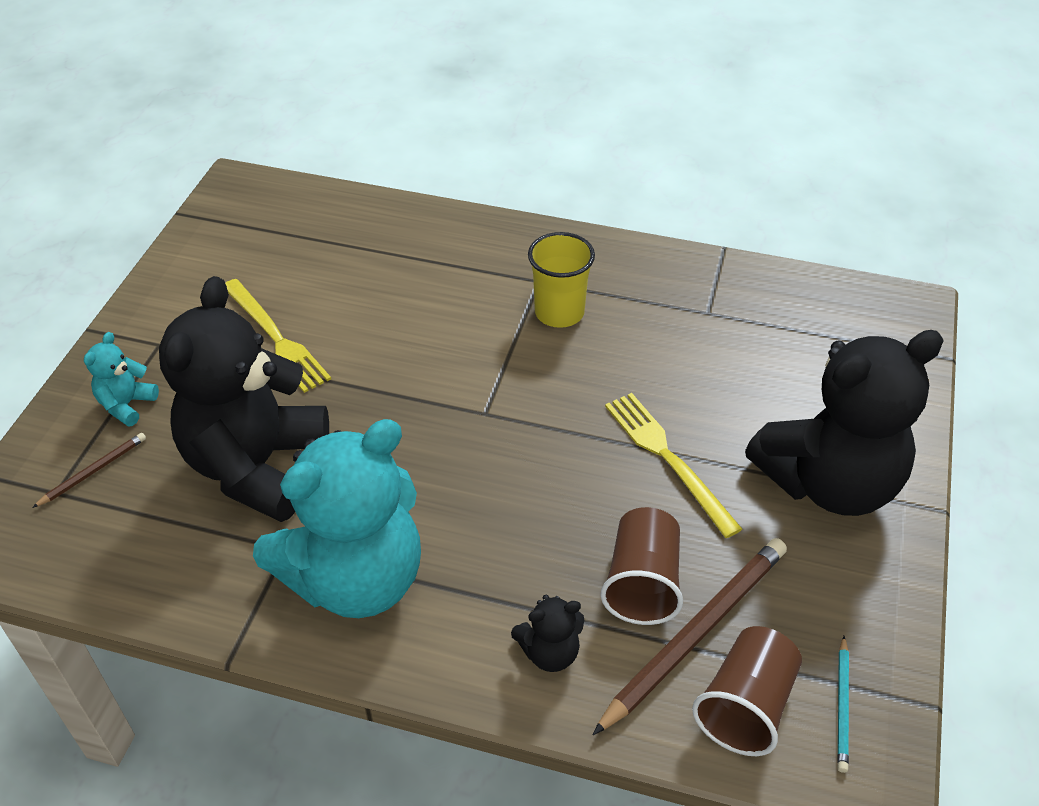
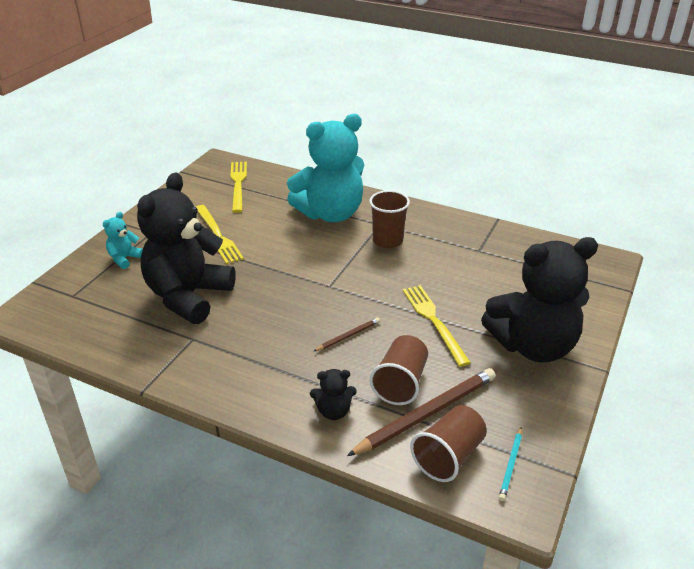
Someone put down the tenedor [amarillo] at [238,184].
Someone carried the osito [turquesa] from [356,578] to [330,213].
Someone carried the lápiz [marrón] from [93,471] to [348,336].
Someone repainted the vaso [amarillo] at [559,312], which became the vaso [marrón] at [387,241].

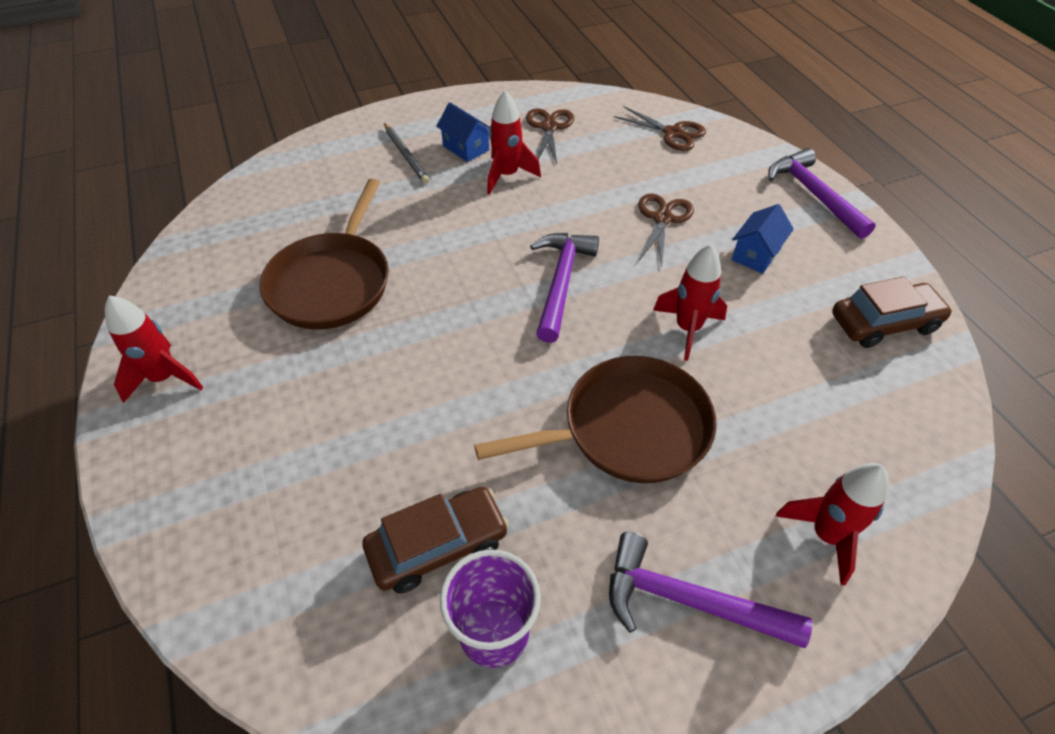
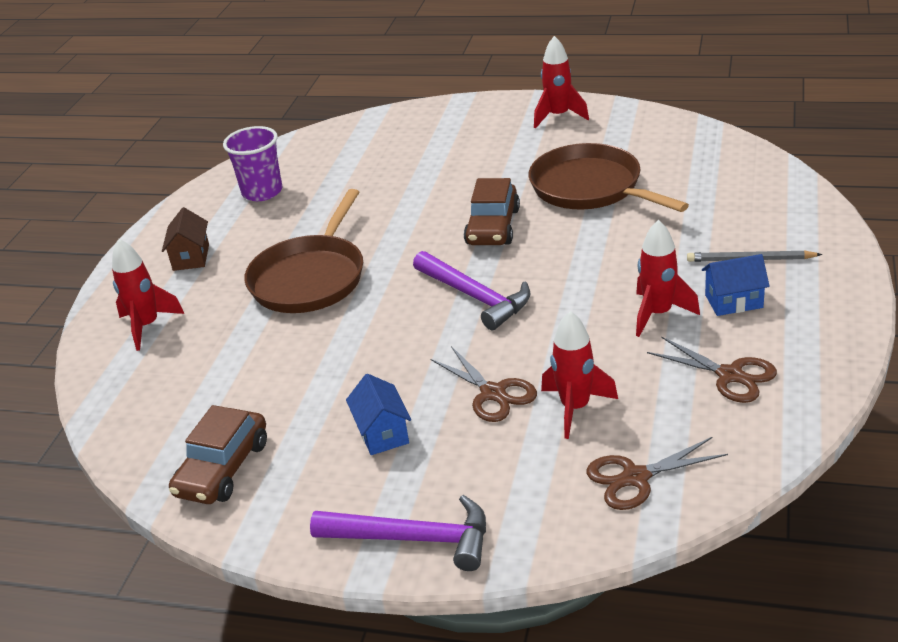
Someone swapped the martillo [morado] at [689,601] for the casa [marrón] at [191,257].
Someone carried the coche [marrón] from [438,545] to [493,227].
Someone carried the cohete [rojo] from [687,329] to [575,408].

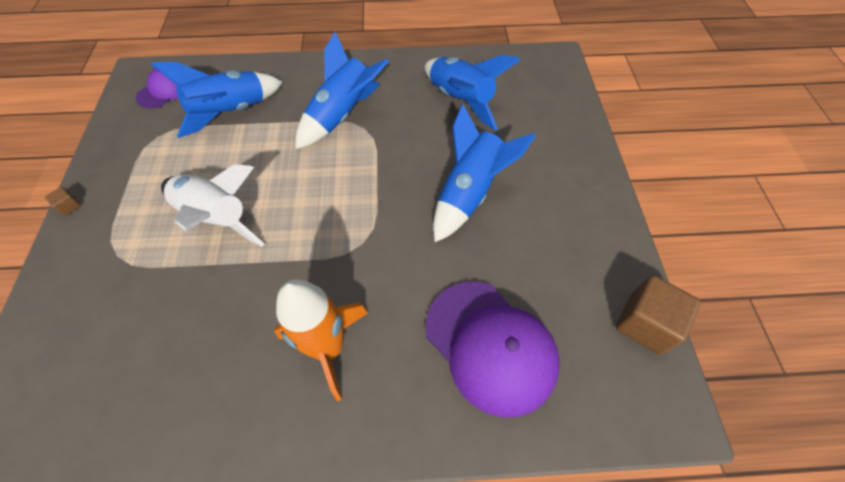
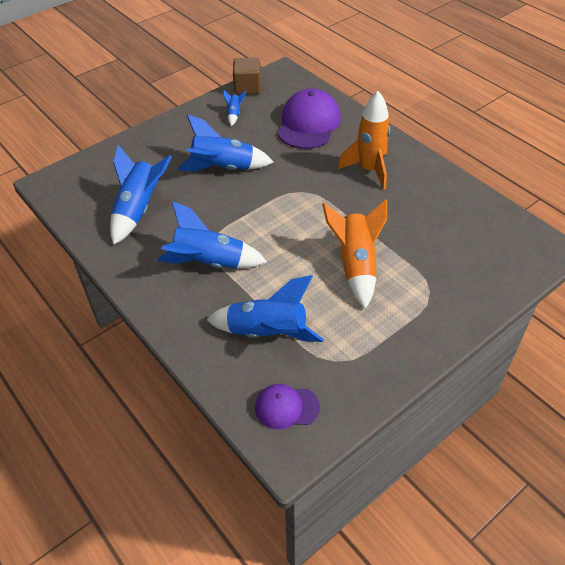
Someone put down the cohete [azul] at [234,114].
Someone repainted the cohete [blanco] at [216,218], which became the cohete [naranja] at [356,265].
Someone took away the cubo [marrón] at [69,206].

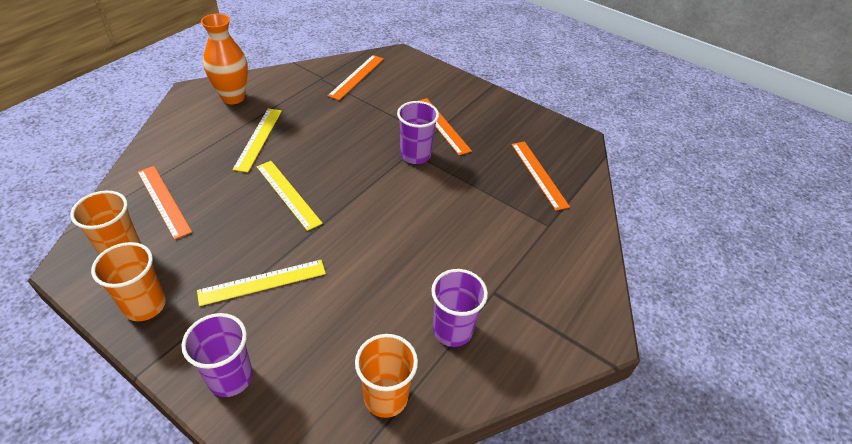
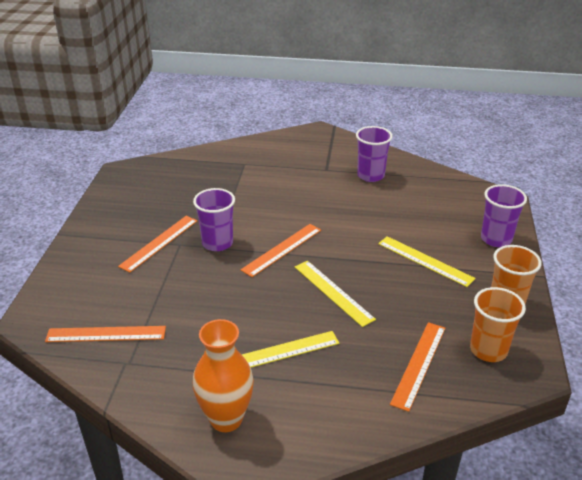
Someone carried the regla [naranja] from [539,174] to [282,249].
Someone rotated the regla [amarillo] at [288,194] by 60 degrees counterclockwise.
Someone took away the vaso [naranja] at [386,397].

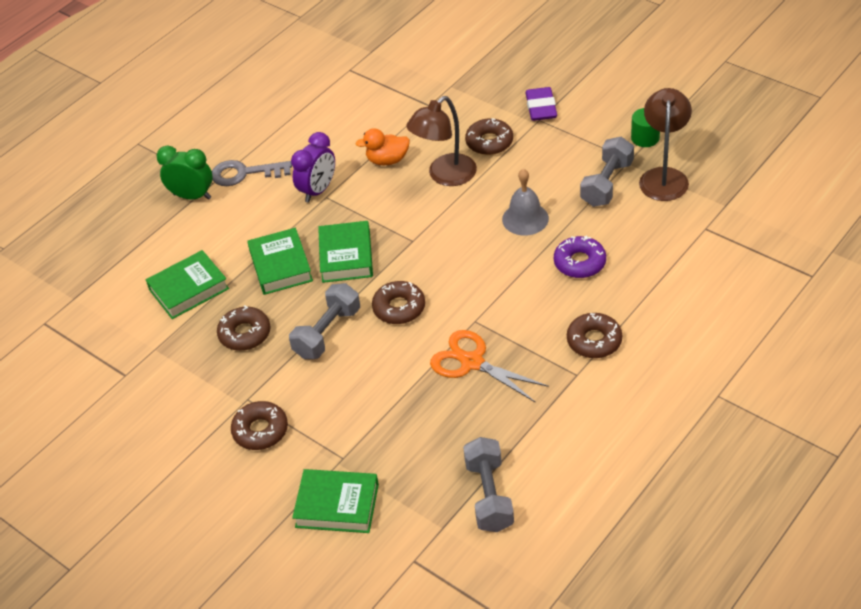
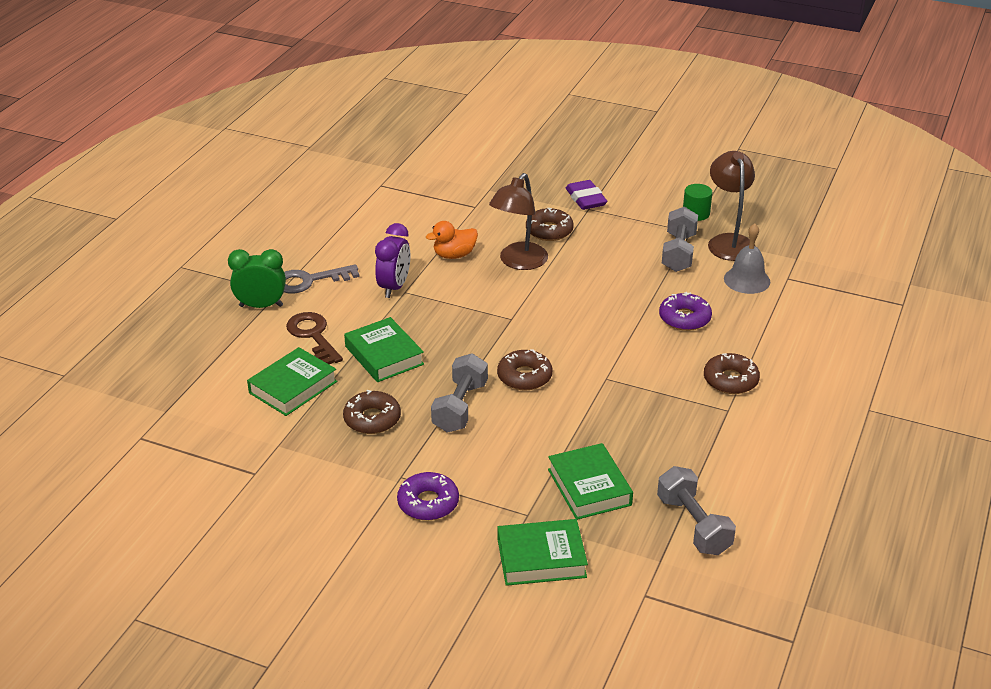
Someone put down the llave [marrón] at [313,336].
Someone repainted the rosquilla [marrón] at [260,431], which became the rosquilla [morado] at [428,503].
Someone carried the libro [verde] from [346,256] to [589,487].
Someone carried the campana [gris] from [525,219] to [747,280].
Someone took away the tijeras [naranja] at [472,362].

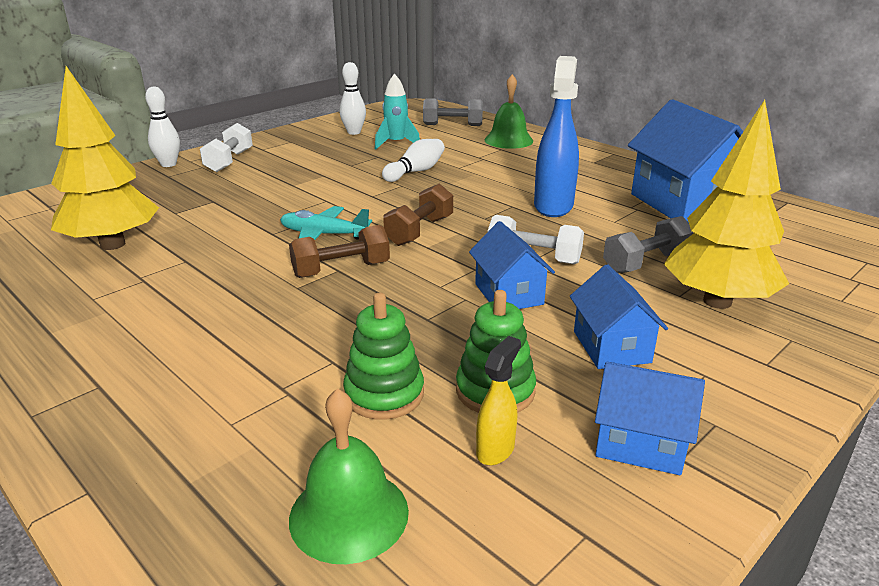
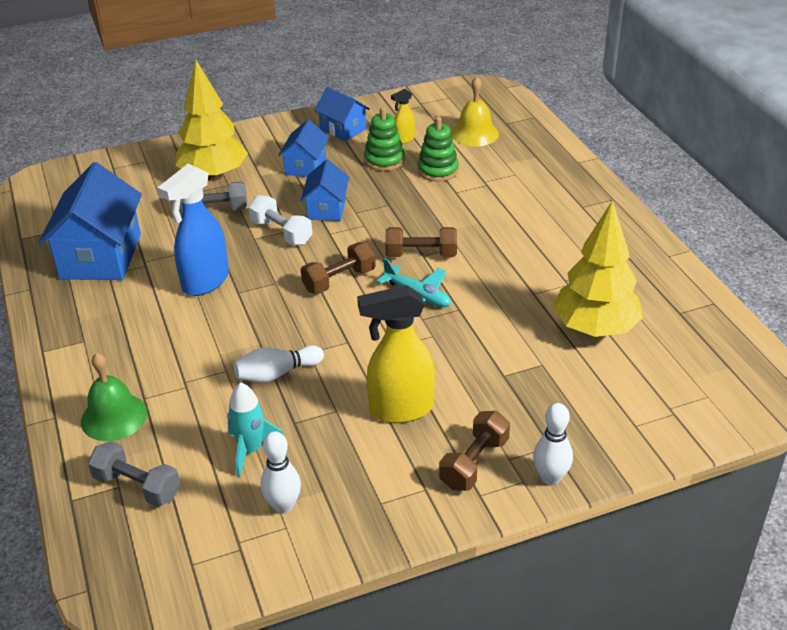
Someone put down the pulverizador [amarillo] at [400,409].
Someone repainted the mancuerna [blanco] at [229,161], which became the mancuerna [marrón] at [474,463].
Someone repainted the campana [verde] at [349,514], which became the campana [amarillo] at [475,133].

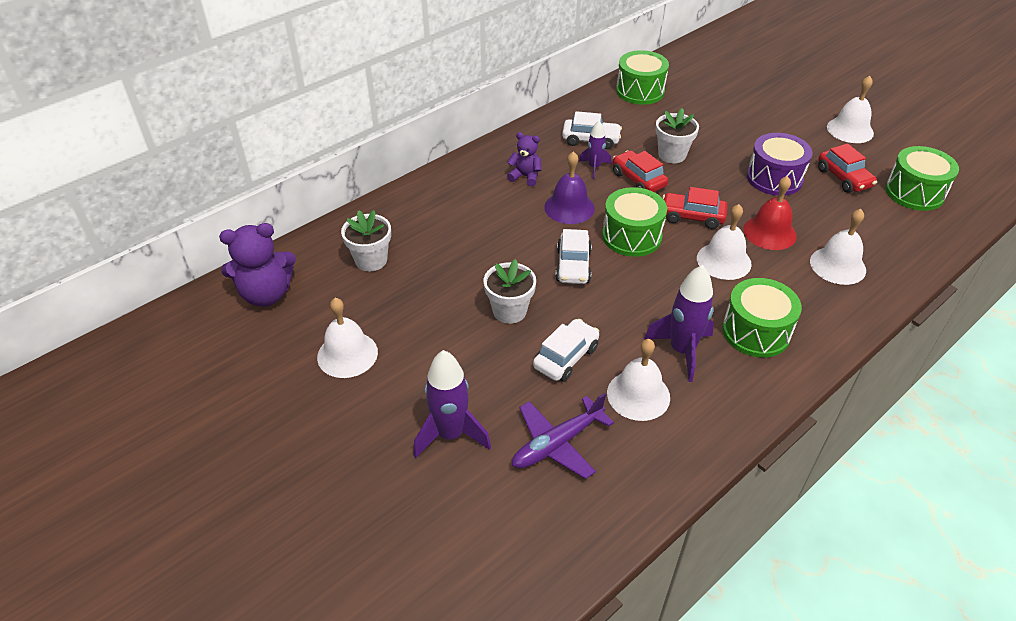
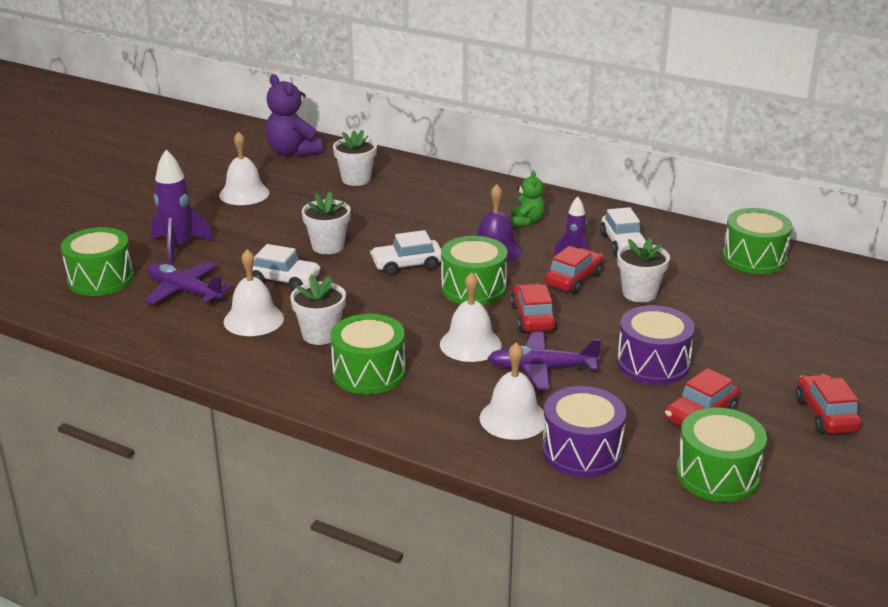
Someone put down the tambor [verde] at [100,279].
Someone swapped the cohete [morado] at [682,351] for the maceta [blanco] at [320,335].
Someone swapped the campana [rojo] at [769,232] for the avión [morado] at [542,368].
Someone repainted the osito [morado] at [525,176], which became the osito [verde] at [527,221].
Someone put down the tambor [morado] at [582,451].
Someone swapped the campana [blanco] at [850,130] for the coche [rojo] at [826,415].

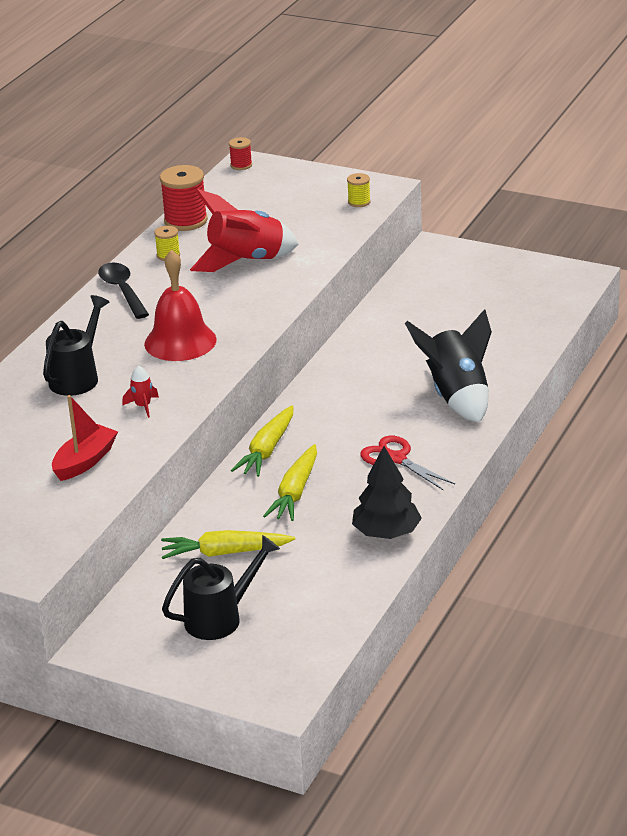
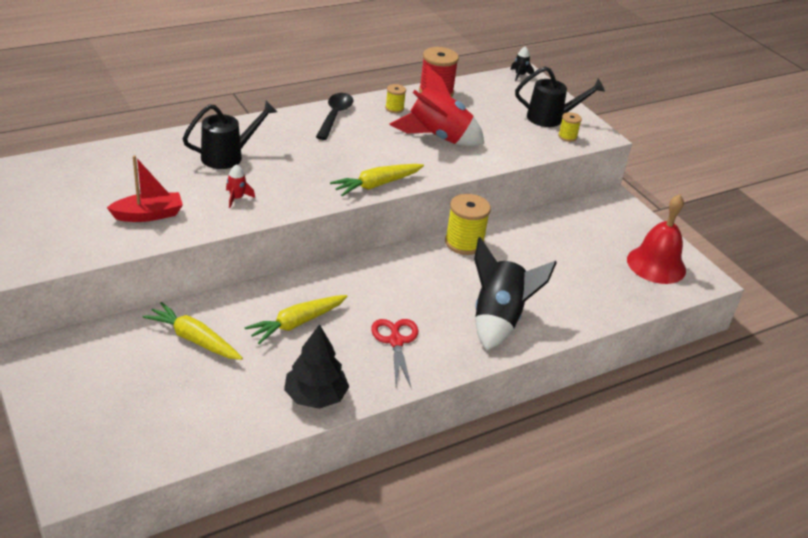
Someone carried the zanahoria [amarillo] from [267,450] to [376,185].
Someone put down the carrete [amarillo] at [464,243].
Someone swapped the carrete [rojo] at [241,165] for the cohete [negro] at [519,75].
Someone carried the regadera [negro] from [220,618] to [550,118].
Someone carried the campana [rojo] from [180,341] to [656,264].

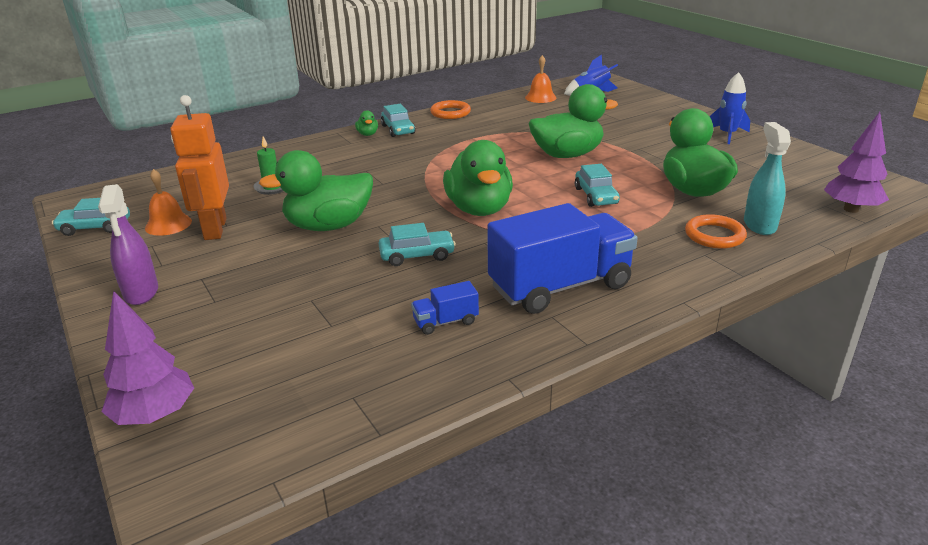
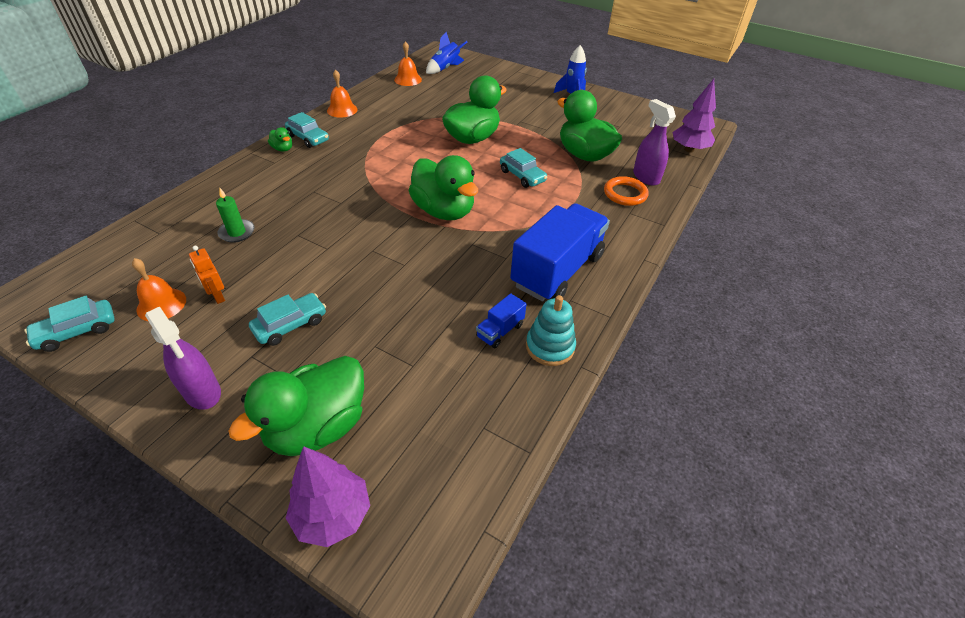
Someone scaled the robot [naranja] at [215,229] by 0.48.
Someone carried the pato [verde] from [328,226] to [317,427].
Someone carried the coche [turquesa] from [417,255] to [290,325].
Someone swapped the anillo [naranja] at [450,113] for the campana [naranja] at [342,110].
Someone put down the juguete apilable [turquesa] at [550,347].
Someone repainted the pulverizador [turquesa] at [759,225], which became the pulverizador [morado] at [646,177].

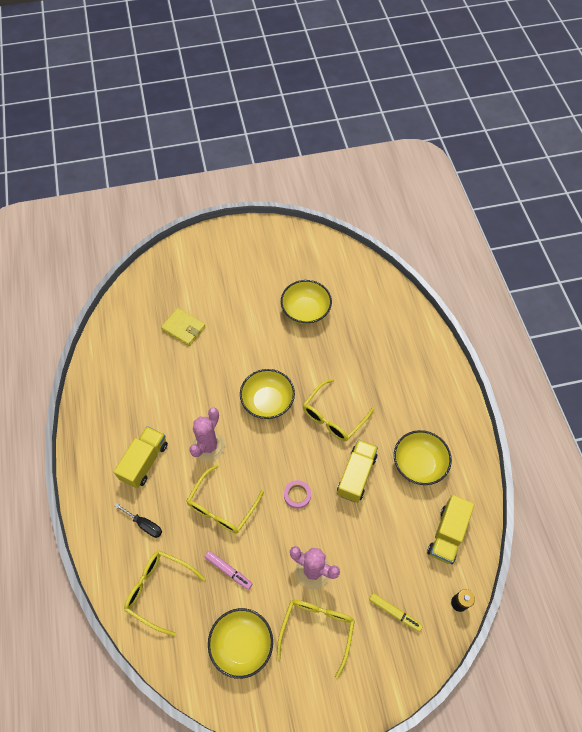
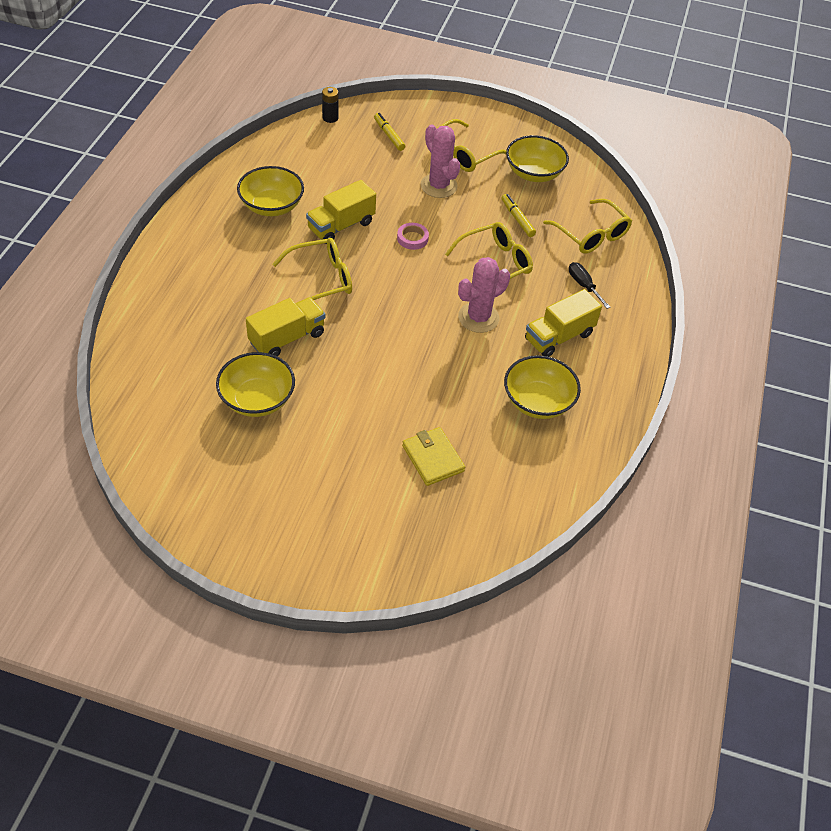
Someone carried the camión [amarillo] from [447,534] to [287,338].
Someone repainted the rotulador [rosa] at [228,571], which became the rotulador [amarillo] at [517,219].
Someone carried the cuenco [amarillo] from [267,401] to [538,402].

